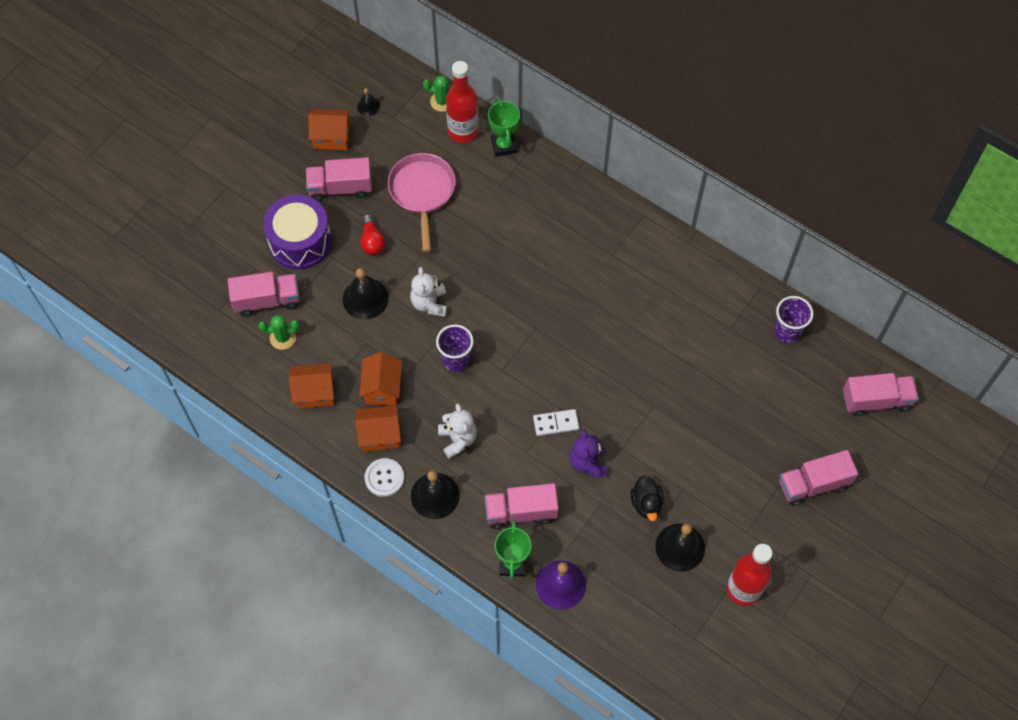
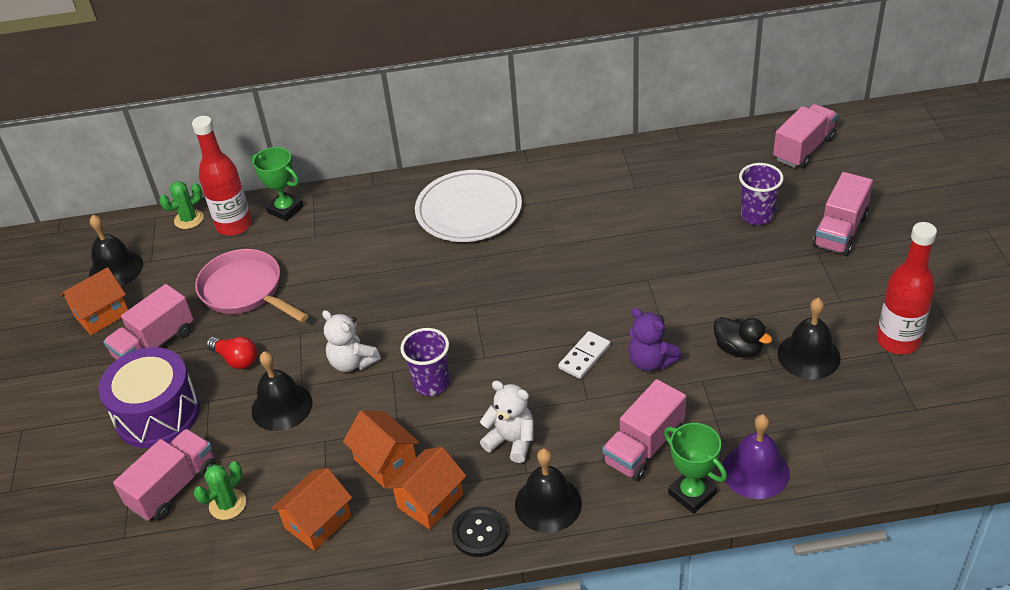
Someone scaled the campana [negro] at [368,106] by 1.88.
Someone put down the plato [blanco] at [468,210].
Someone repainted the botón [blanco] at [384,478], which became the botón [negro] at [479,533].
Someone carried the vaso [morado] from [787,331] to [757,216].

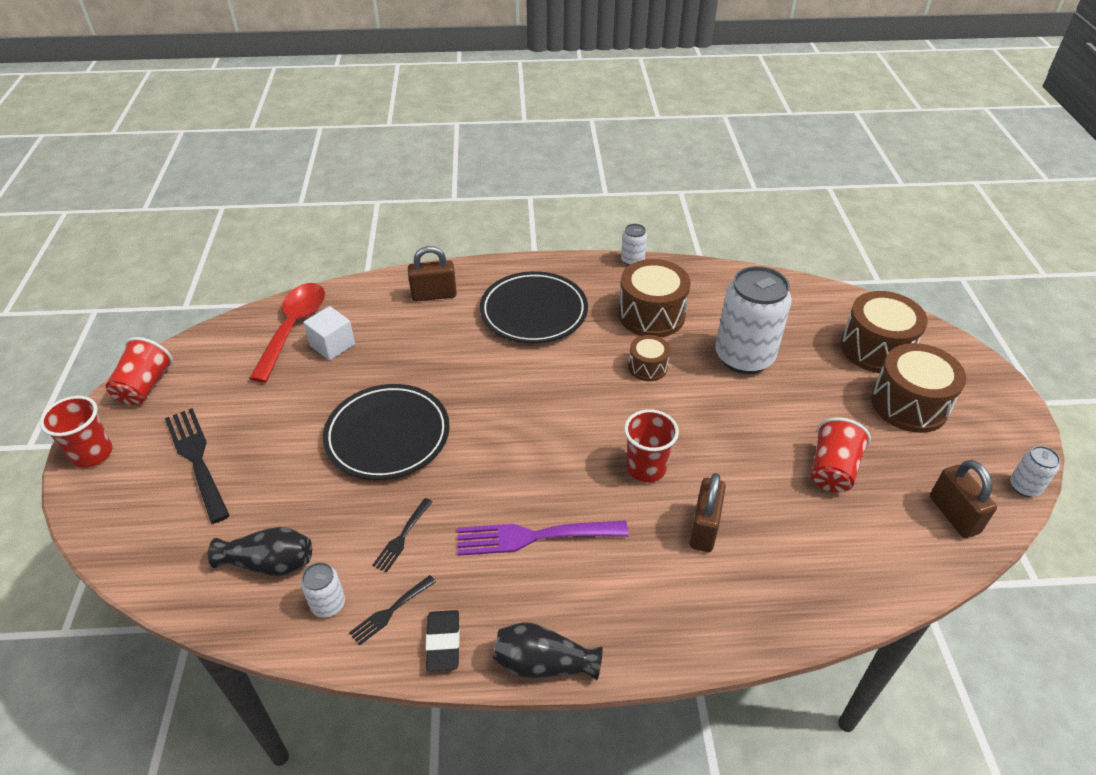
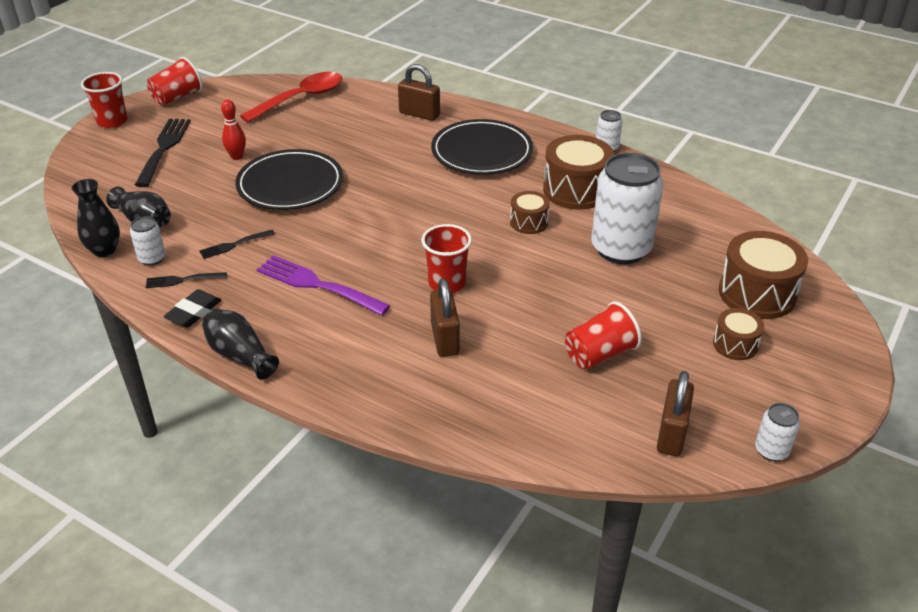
Someone put down the florero [negro] at [104,250].
Someone put down the bolo [rojo] at [237,157].
Someone rotated the candado [marrón] at [704,528] by 60 degrees counterclockwise.
Someone scaled the tambor [marrón] at [909,404] by 0.55.
Someone took away the cubo [blanco] at [332,345].

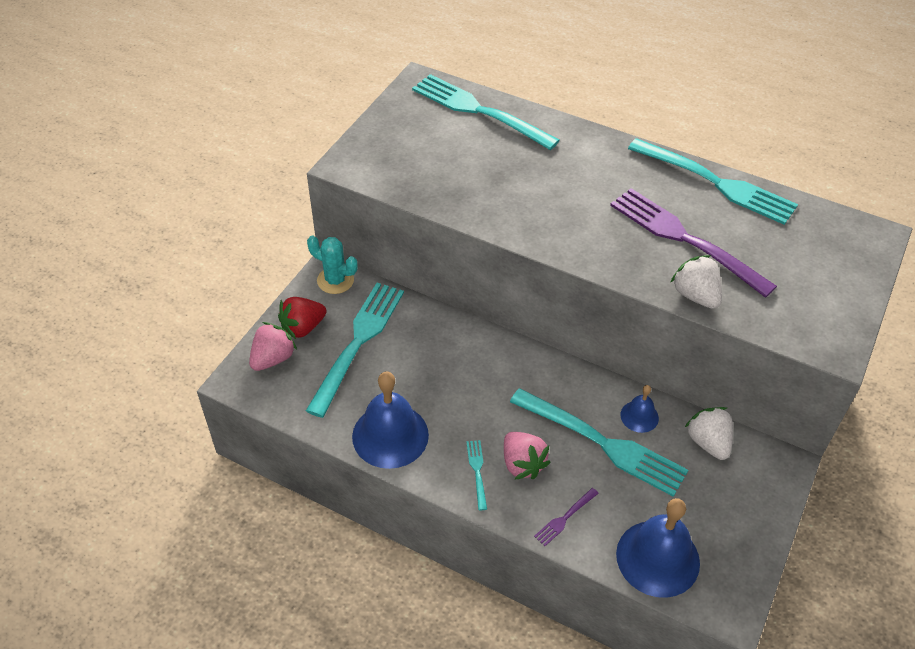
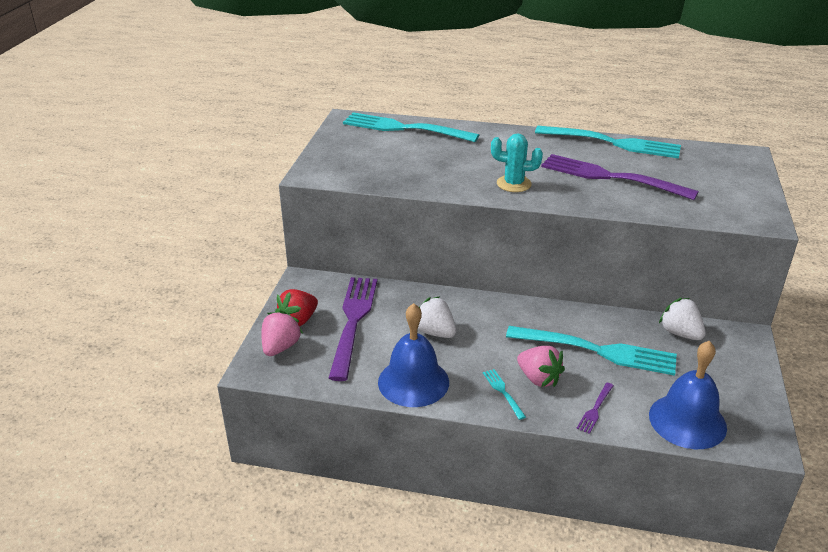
Someone repainted the tenedor [turquesa] at [358,342], which became the tenedor [morado] at [353,321].
Someone carried the fresa [blanco] from [695,295] to [435,332].
Someone carried the cactus [turquesa] from [335,280] to [514,184].
Someone took away the campana [azul] at [639,416].

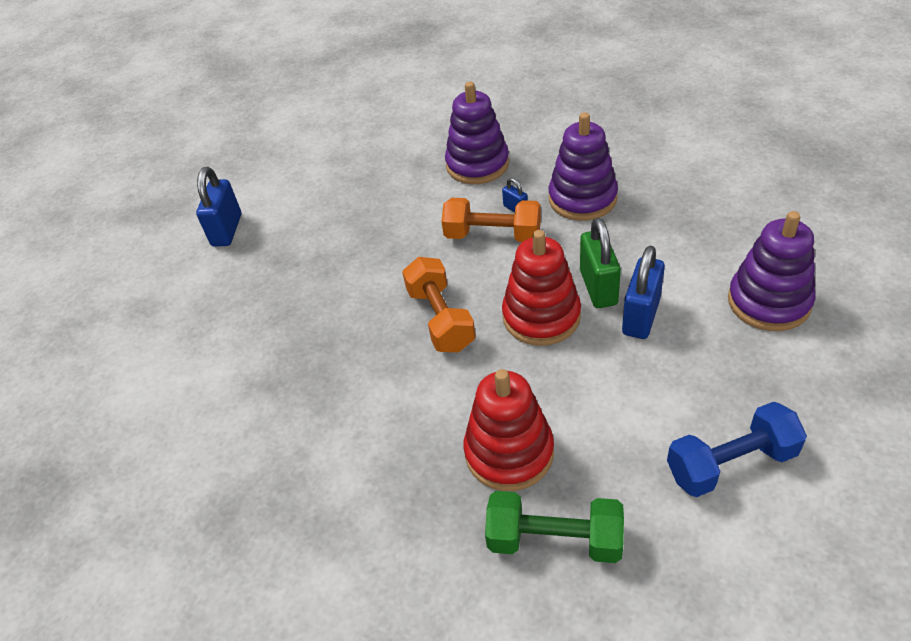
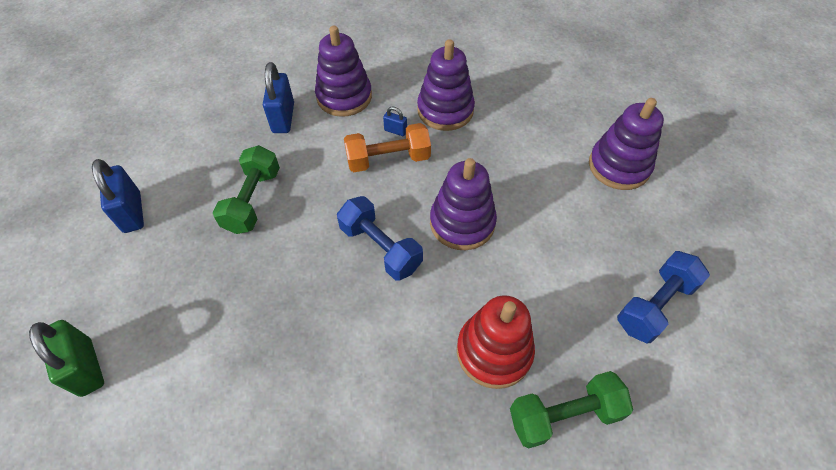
Someone carried the candado [verde] from [598,287] to [86,367].
Someone put down the mancuerna [verde] at [253,200].
Someone carried the candado [azul] from [641,316] to [283,118].
Someone repainted the mancuerna [naranja] at [440,319], which became the mancuerna [azul] at [380,247].
Someone repainted the juguete apilable [rojo] at [541,316], which became the juguete apilable [morado] at [462,223].

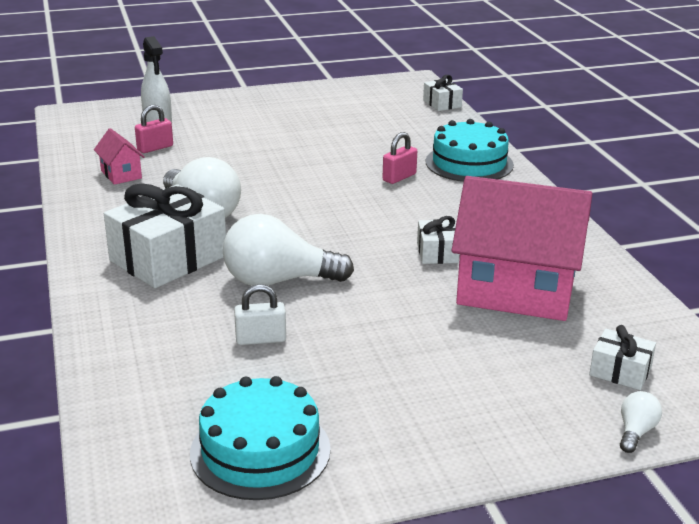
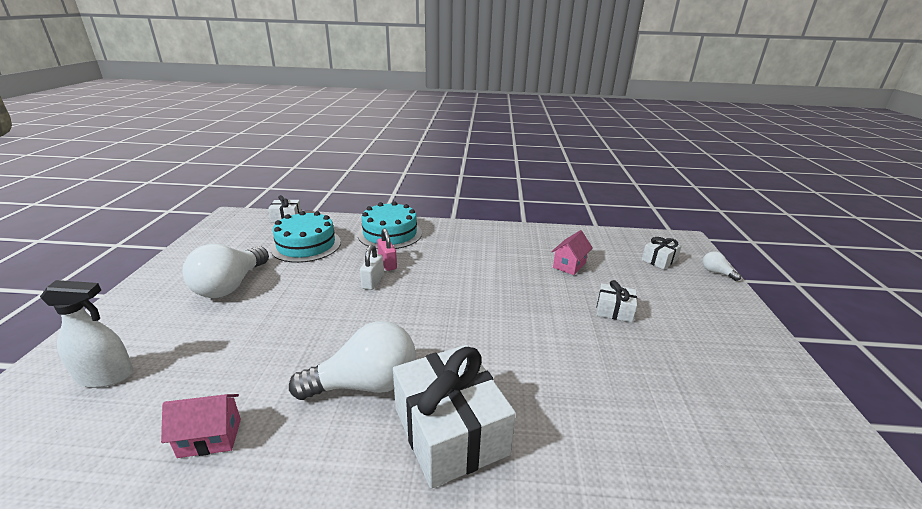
Someone carried the bombilla [blanco] from [278,281] to [230,286].
Someone carried the tarta [turquesa] from [260,451] to [306,245].
Someone carried the candado [blanco] from [261,339] to [373,281].
Someone scaled the casa [rosa] at [516,291] by 0.43.
Someone carried the regalo [blanco] from [437,253] to [614,310].
Someone took away the candado [rosa] at [155,148].

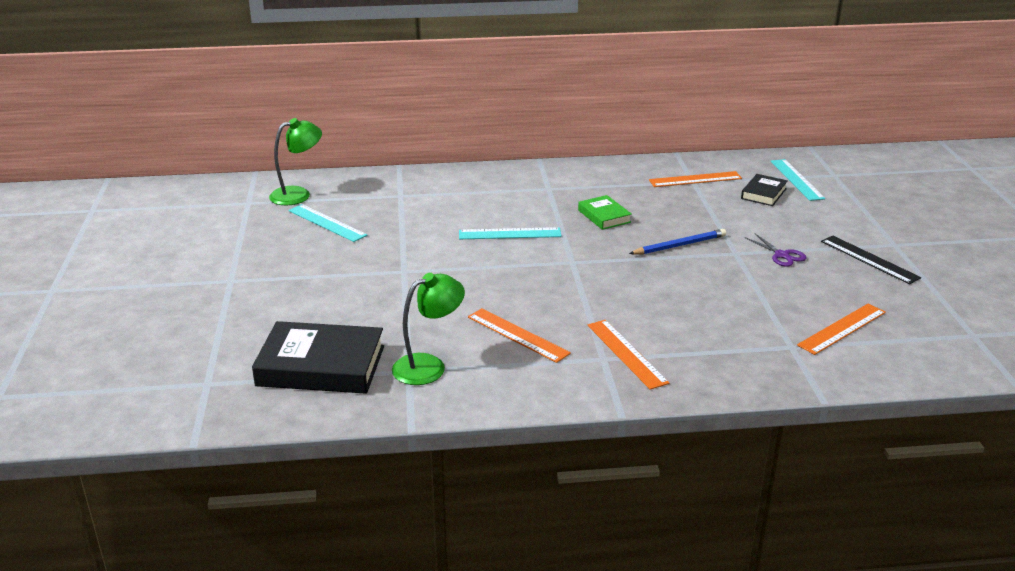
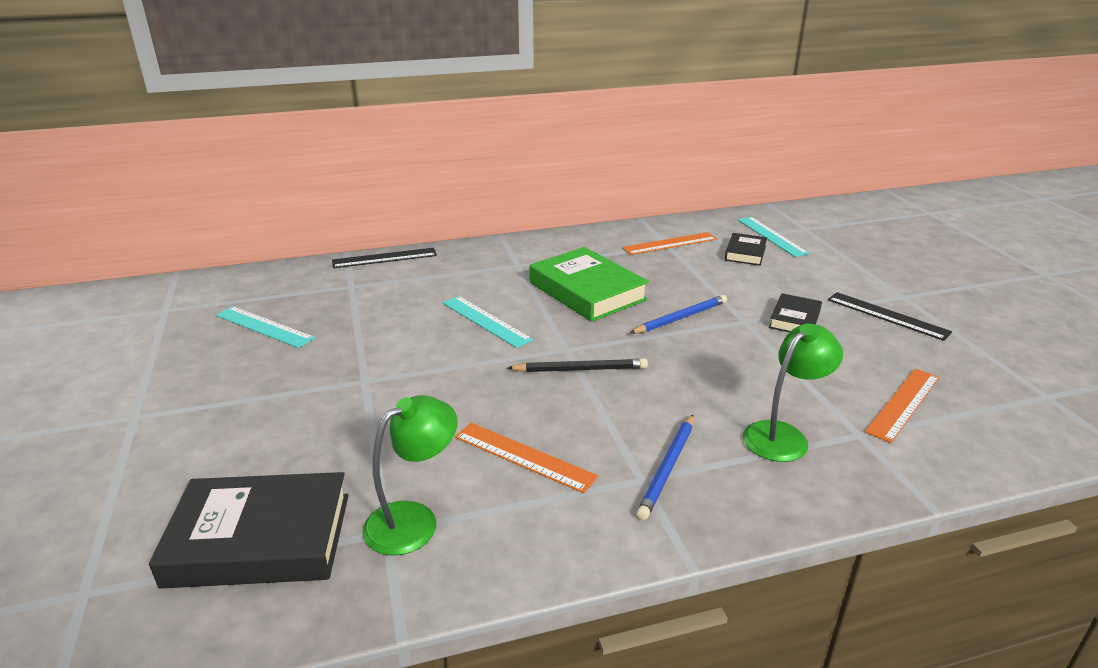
Someone put down the regla [negro] at [384,258].
Someone rotated the regla [turquesa] at [510,234] by 60 degrees clockwise.
Someone put down the lápiz [negro] at [580,369].
Someone scaled the libro [verde] at [604,216] by 1.89.
Someone swapped the regla [naranja] at [626,353] for the lápiz [azul] at [668,468].
Someone carried the lámpara [verde] from [298,194] to [783,435].
Someone swapped the tijeras [morado] at [782,255] for the libro [negro] at [794,319].

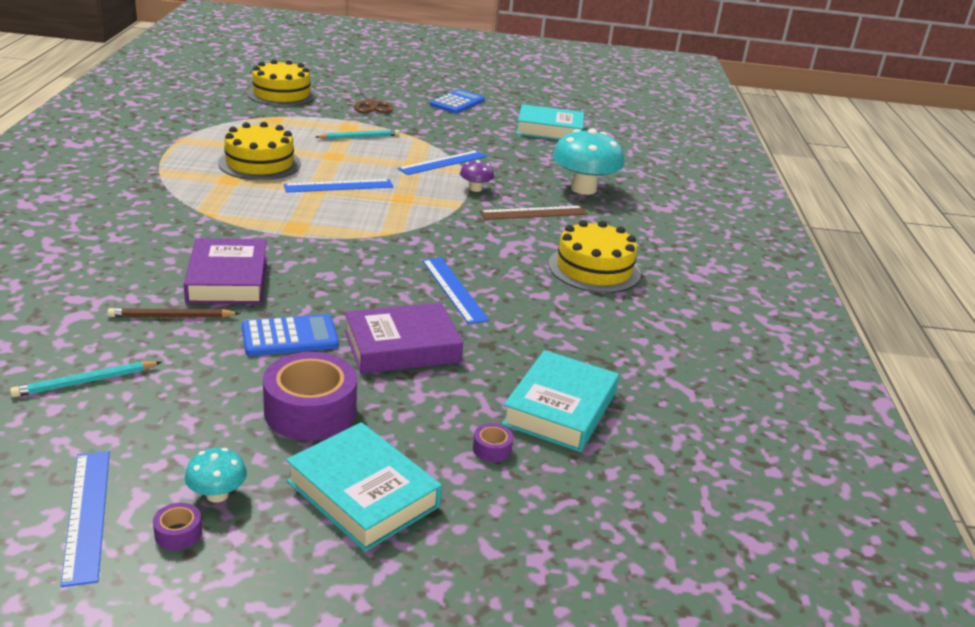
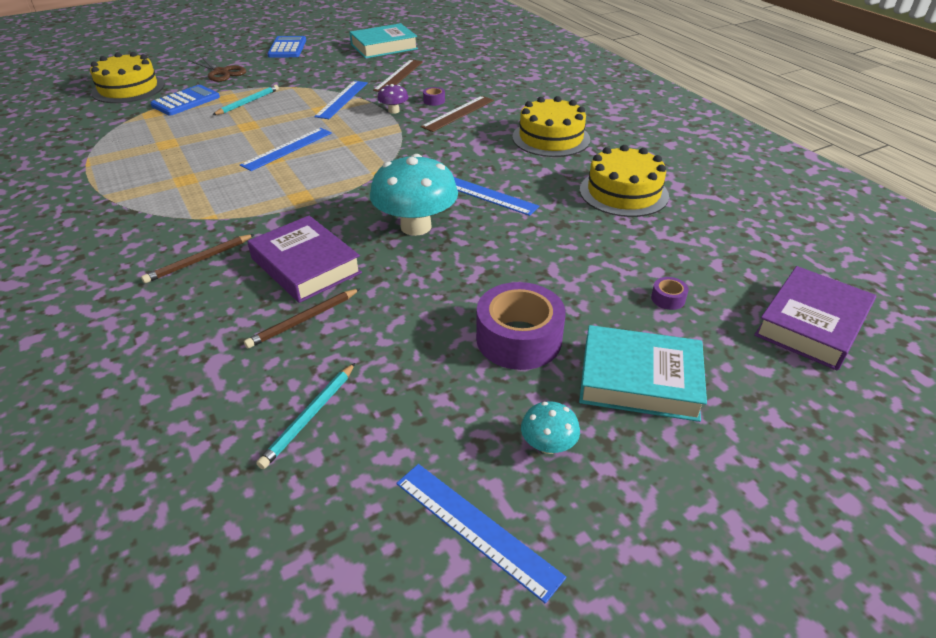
Someone put down the lápiz [marrón] at [199,260].
Someone carried the calculadora [azul] from [289,336] to [186,101].
Someone carried the seta [turquesa] from [583,189] to [416,226].
Someone put down the regla [marrón] at [399,76].
Someone carried the cinta adhesiva [morado] from [178,533] to [434,101].
Someone carried the tarta [amarillo] from [259,163] to [623,193].
Someone carried the libro [morado] from [402,346] to [811,324].
Someone took away the libro [turquesa] at [559,408].

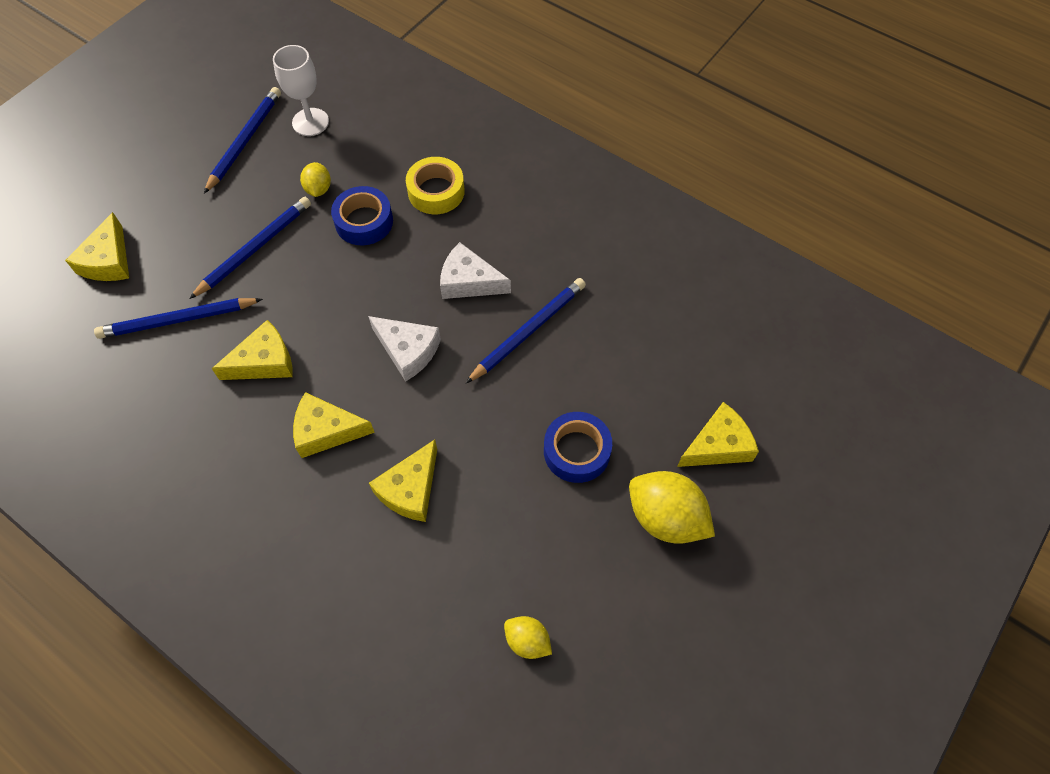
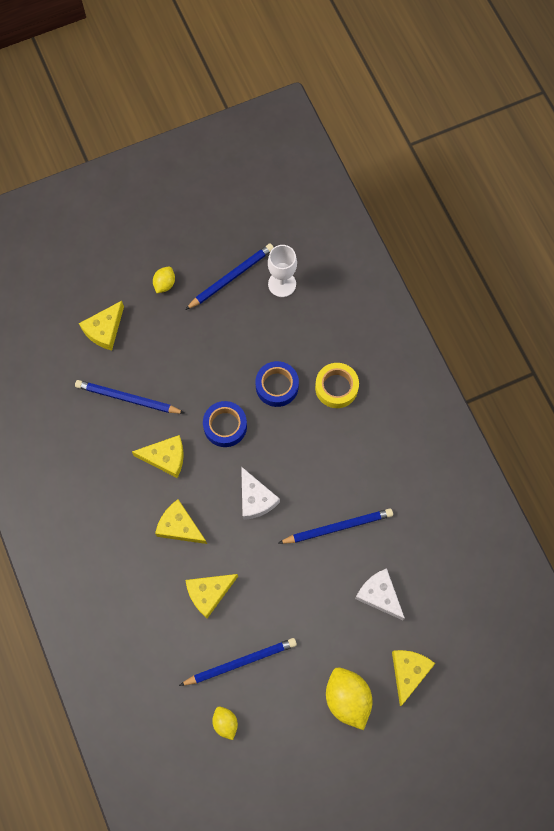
Someone carried the limón [amarillo] from [318,189] to [164,284].
Someone carried the lápiz [azul] from [255,249] to [240,662].
Someone carried the cinta adhesiva [azul] from [576,451] to [225,426].
Someone carried the queso [blanco] from [469,281] to [379,595].
Someone rotated the queso [amarillo] at [718,445] by 75 degrees counterclockwise.

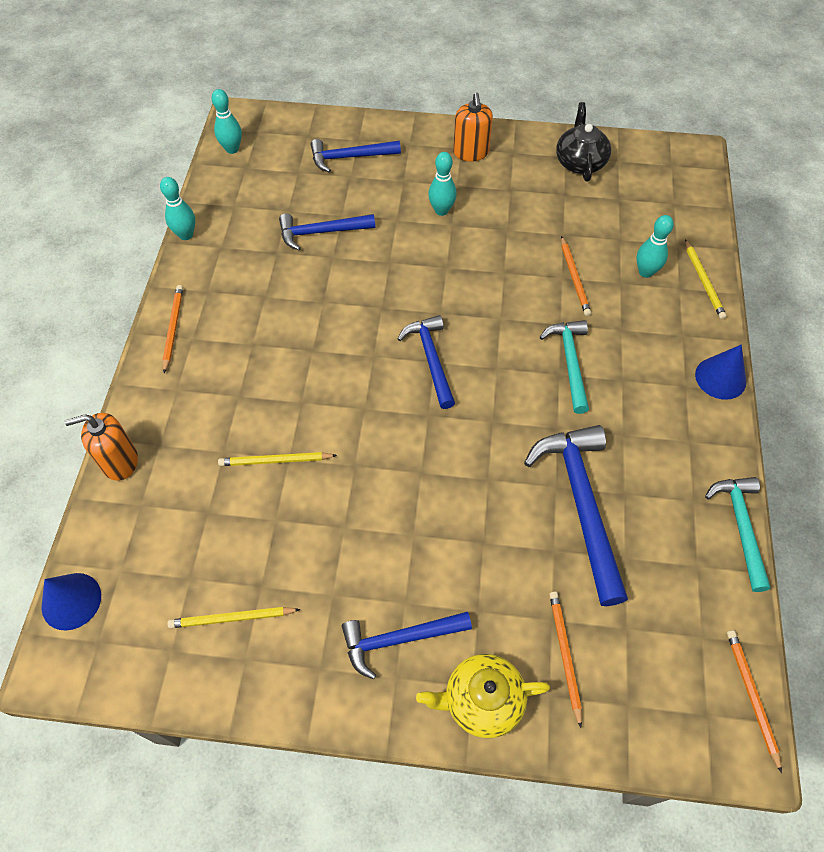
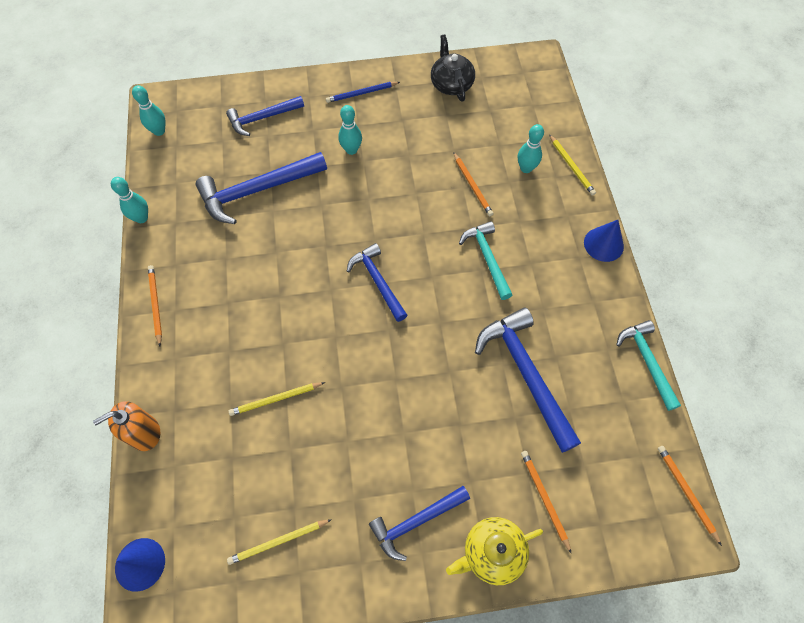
Someone scaled the martillo [azul] at [321,232] by 1.59.
Someone swapped the dispensador de jabón [naranja] at [471,152] for the lápiz [azul] at [361,93].

